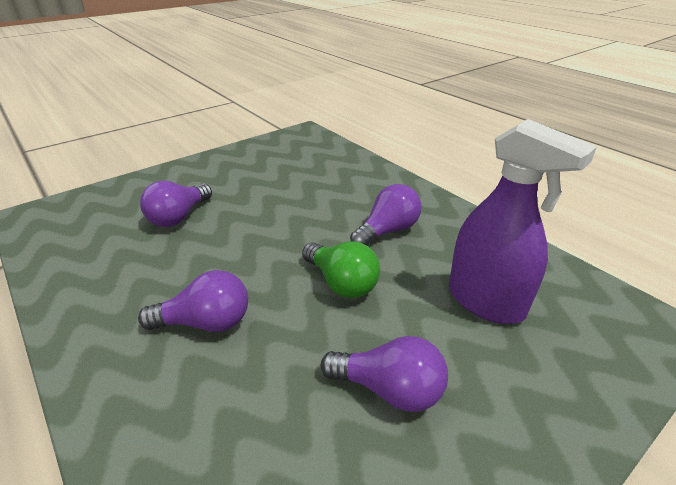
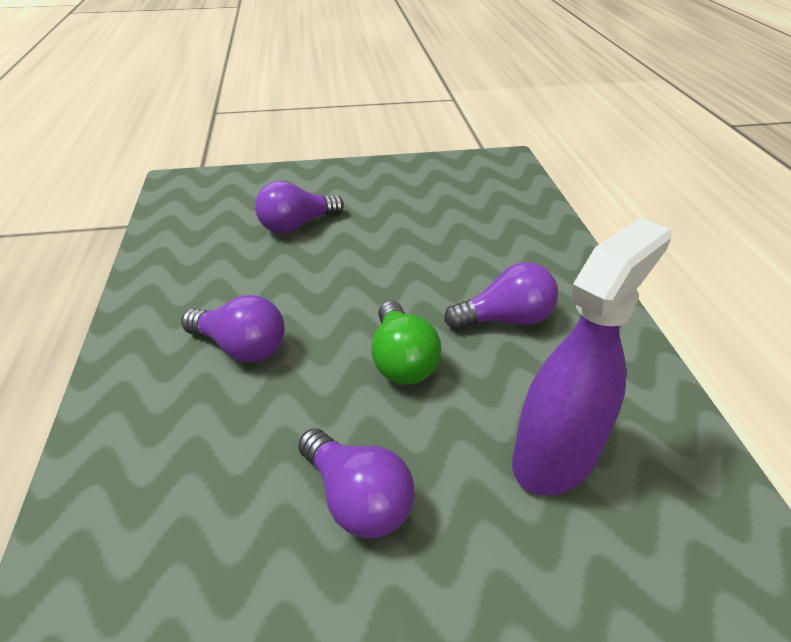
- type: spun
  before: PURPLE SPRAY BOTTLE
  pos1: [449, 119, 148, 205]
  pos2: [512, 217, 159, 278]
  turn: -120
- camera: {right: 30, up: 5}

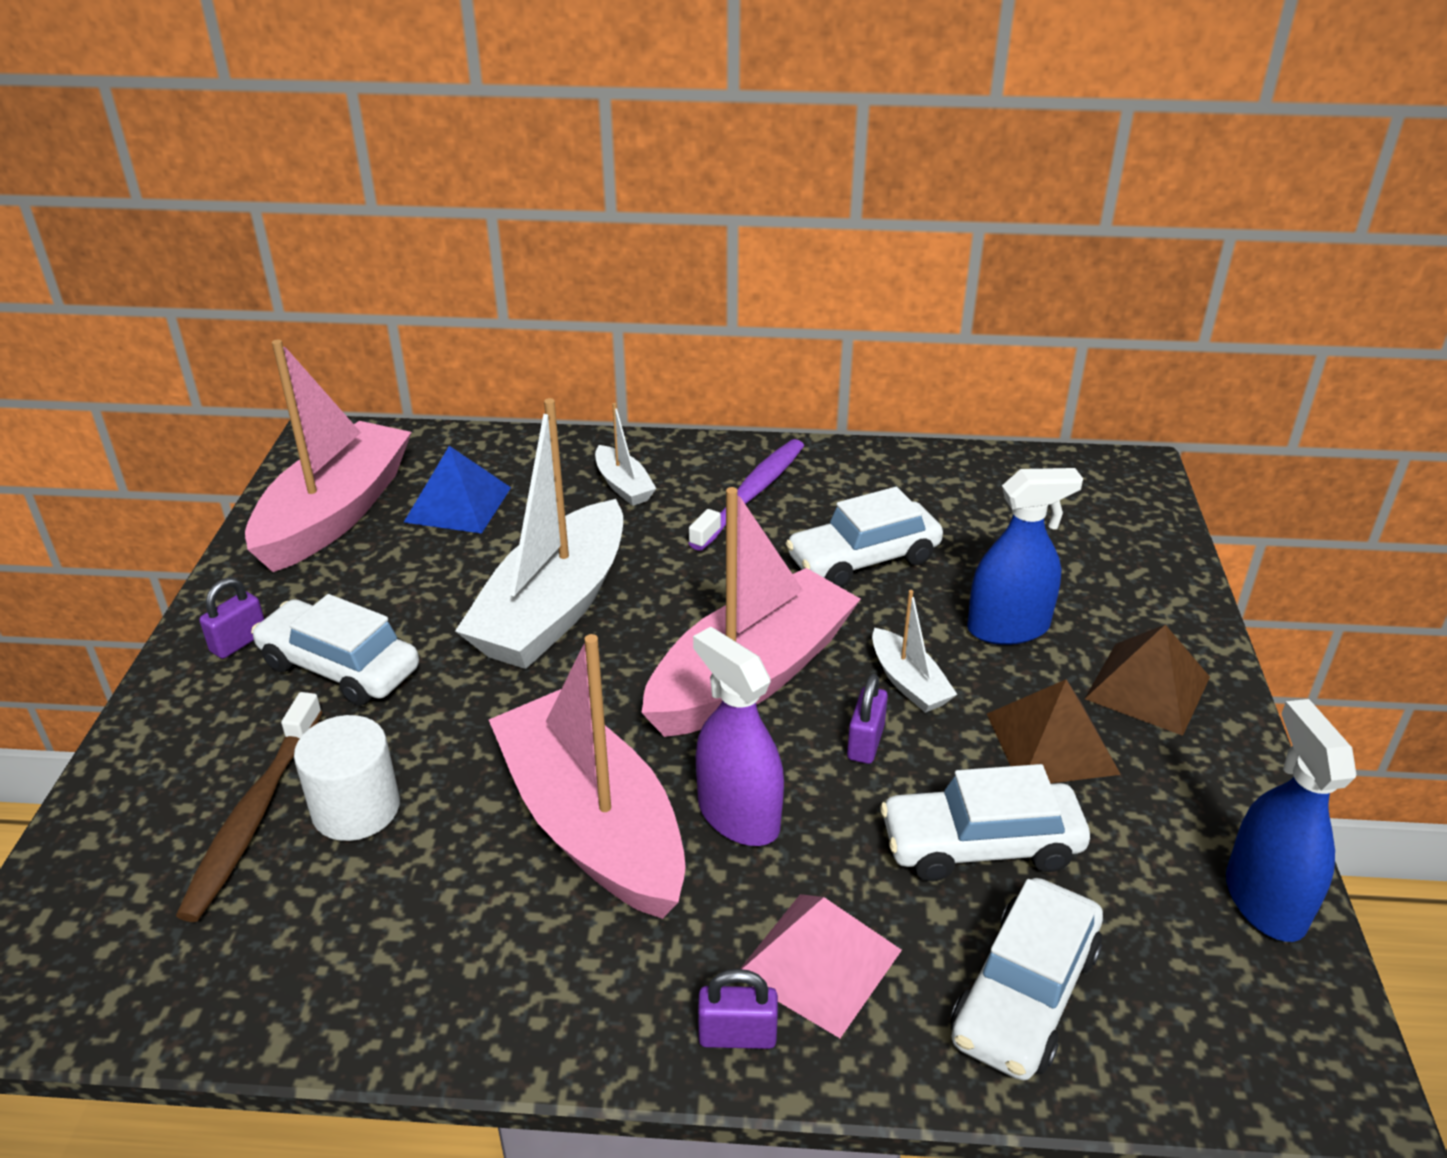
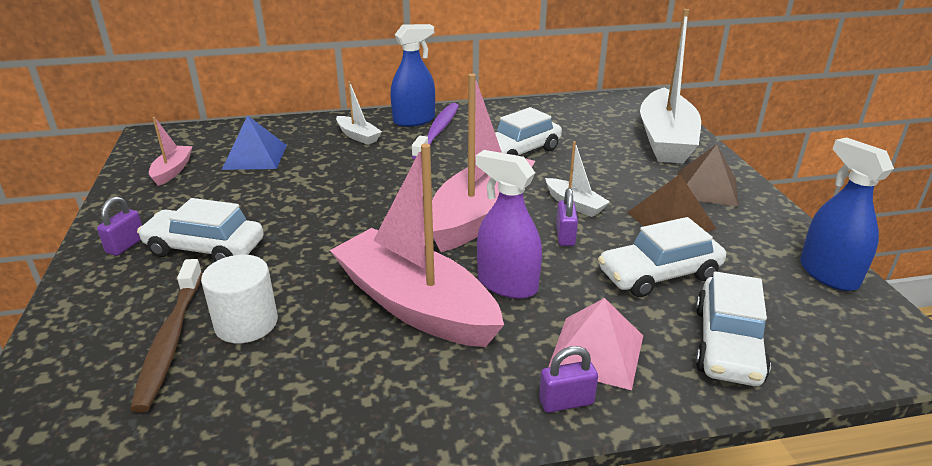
- type: size
  before: PINK BOAT
  pos1: [245, 339, 167, 233]
  pos2: [149, 117, 44, 69]
  scale: 0.45
- type: relocated
  before: WHITE BOAT
  pos1: [455, 398, 168, 271]
  pos2: [640, 9, 61, 154]
- type: relocated
  before: BLUE SPRAY BOTTLE
  pos1: [967, 468, 116, 177]
  pos2: [390, 24, 45, 103]
- camera: {right: -15, up: -5}

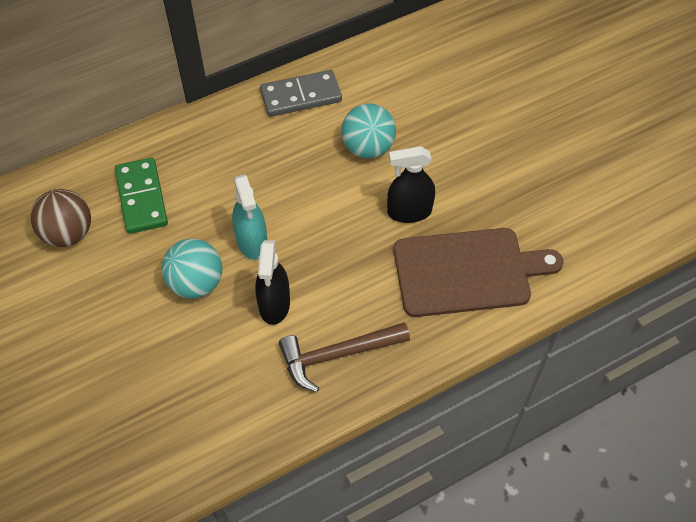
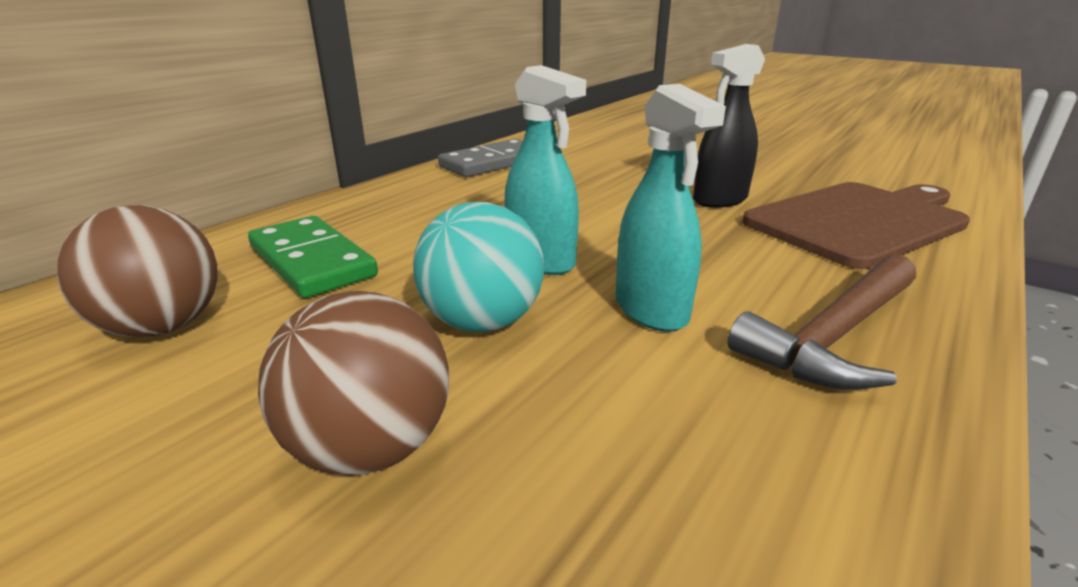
- type: colour
  before: BLACK SPRAY BOTTLE
  after: TURQUOISE SPRAY BOTTLE
  pos1: [255, 240, 35, 85]
  pos2: [616, 84, 110, 248]
- type: missing
  before: TURQUOISE BALL
  pos1: [341, 103, 55, 56]
- type: appeared
  after: BROWN BALL
  pos2: [258, 291, 191, 184]
- camera: {right: -25, up: -30}

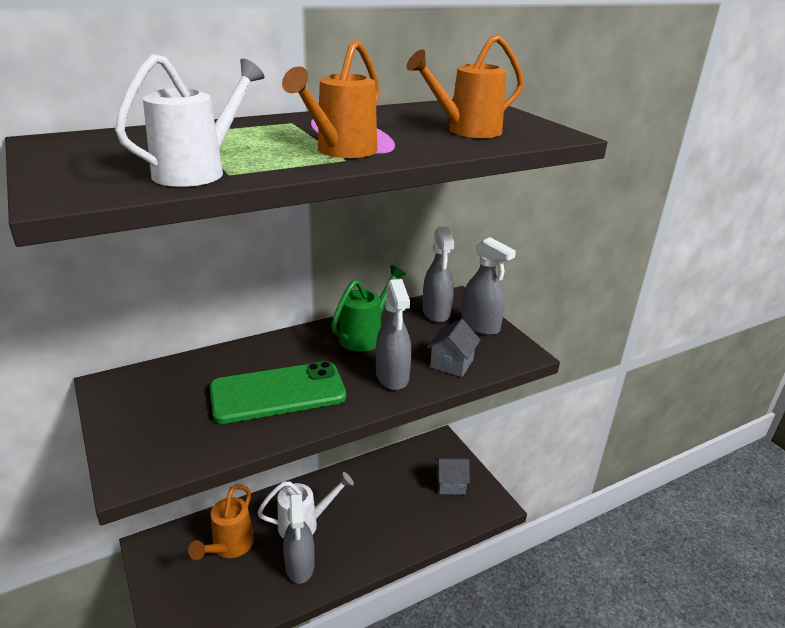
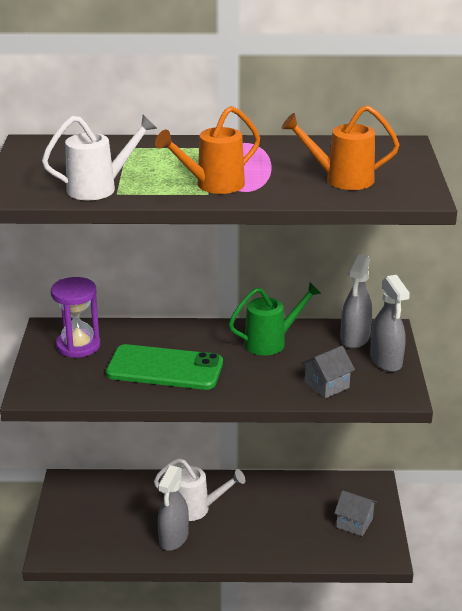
- type: missing
  before: ORANGE WATERING CAN
  pos1: [188, 484, 66, 76]
- type: missing
  before: GREY SPRAY BOTTLE
  pos1: [376, 279, 35, 111]
- type: appeared
  after: PURPLE HOURGLASS
  pos2: [51, 277, 49, 81]
- camera: {right: 30, up: 0}

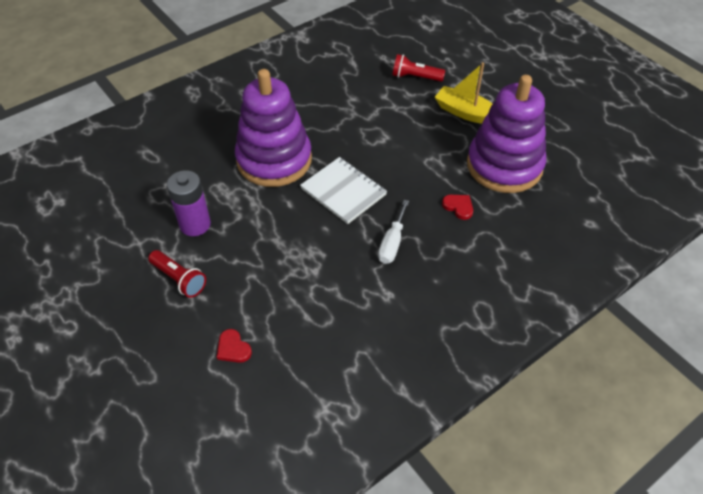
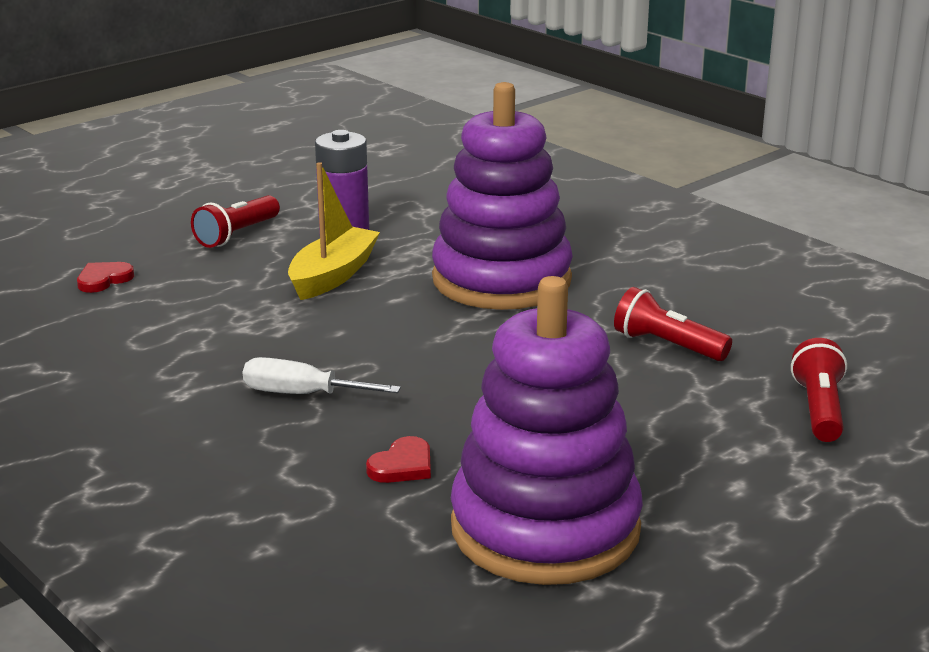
- type: missing
  before: WHITE NOTEBOOK
  pos1: [300, 157, 87, 67]
- type: relocated
  before: YELLOW BOAT
  pos1: [435, 62, 57, 62]
  pos2: [288, 162, 92, 138]
- type: appeared
  after: RED FLASHLIGHT
  pos2: [614, 287, 118, 74]
- camera: {right: 85, up: -25}

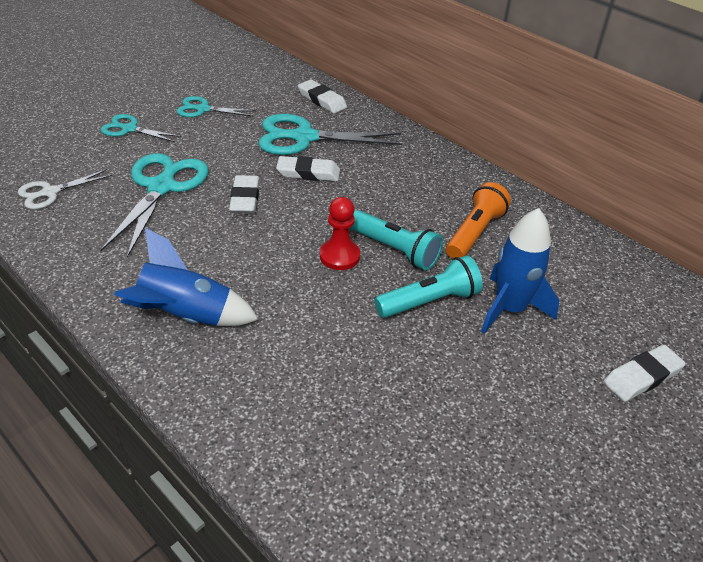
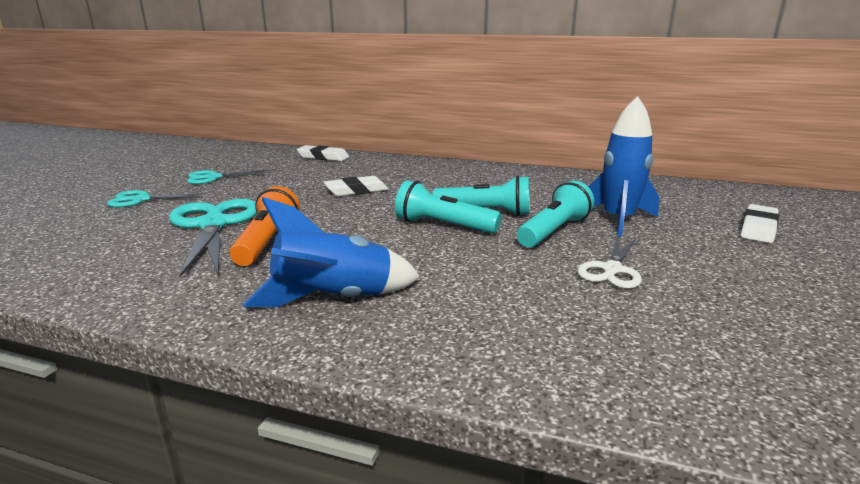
- type: relocated
  before: WHITE SCISSORS
  pos1: [18, 169, 94, 40]
  pos2: [577, 237, 65, 52]
- type: missing
  before: WHITE ERASER
  pos1: [229, 175, 31, 39]
- type: missing
  before: TURQUOISE SCISSORS
  pos1: [258, 114, 144, 41]
- type: exchanged
  before: RED PAWN
  after: TURQUOISE FLASHLIGHT
  pos1: [320, 197, 40, 73]
  pos2: [395, 180, 106, 53]
- type: relocated
  before: ORANGE FLASHLIGHT
  pos1: [446, 182, 65, 77]
  pos2: [230, 186, 70, 80]
- camera: {right: -25, up: -20}

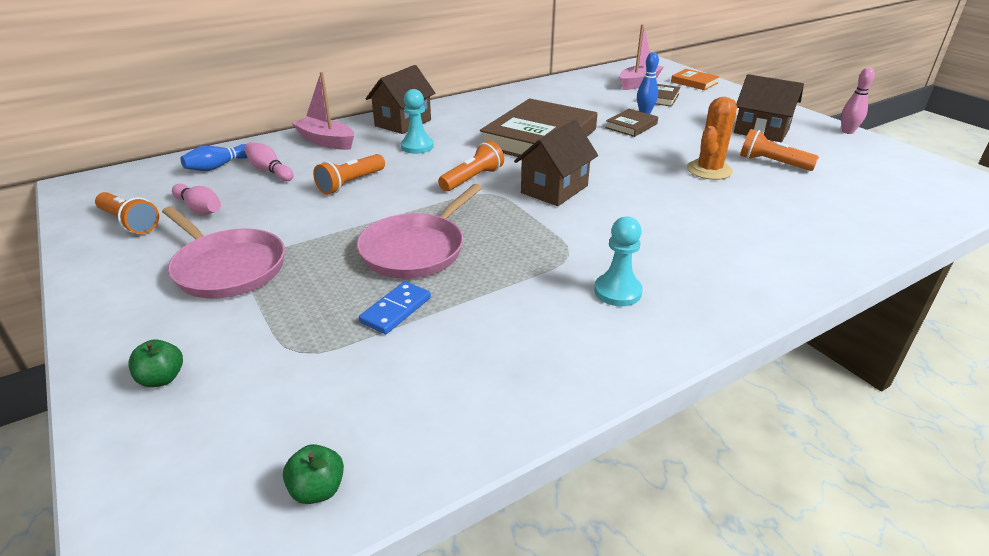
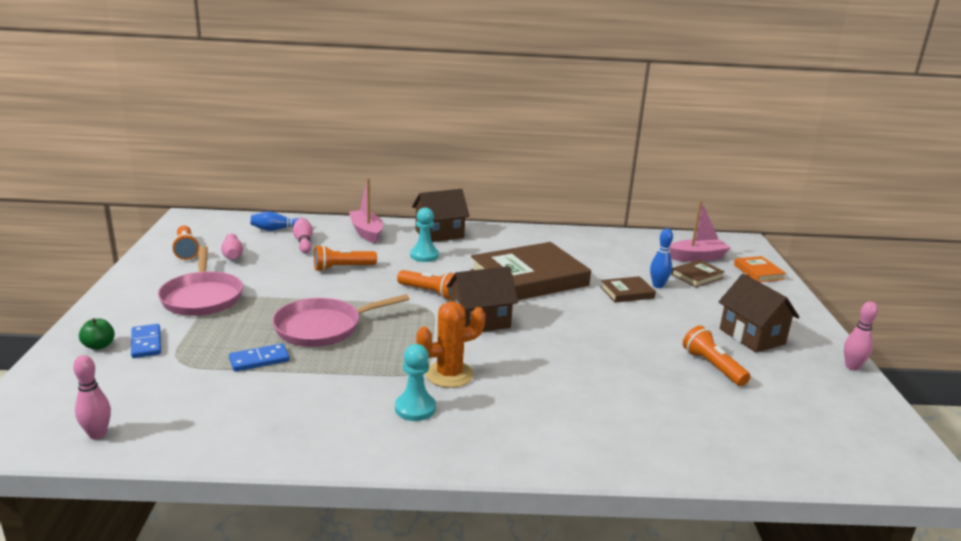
- type: exchanged
  before: GREEN APPLE
  after: PINK BOWLING PIN
  pos1: [283, 444, 61, 60]
  pos2: [73, 355, 38, 84]
- type: spun
  before: ORANGE FLASHLIGHT
  pos1: [438, 141, 66, 50]
  pos2: [397, 270, 57, 30]
  turn: 45
- type: relocated
  before: ORANGE CACTUS
  pos1: [687, 97, 50, 83]
  pos2: [416, 301, 70, 87]
- type: appeared
  after: BLUE DOMINO
  pos2: [131, 324, 30, 34]
- camera: {right: 30, up: -10}

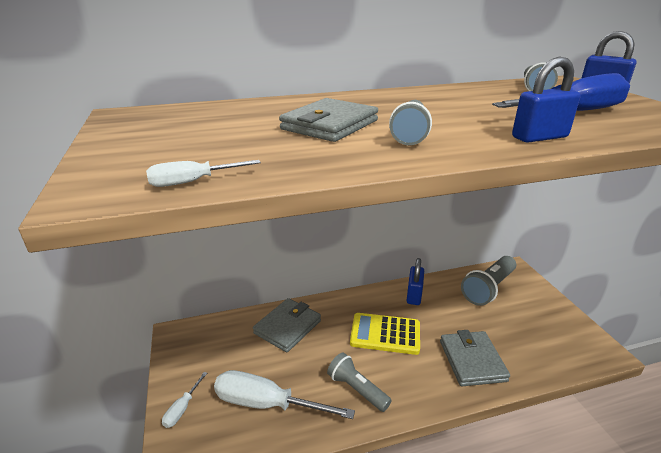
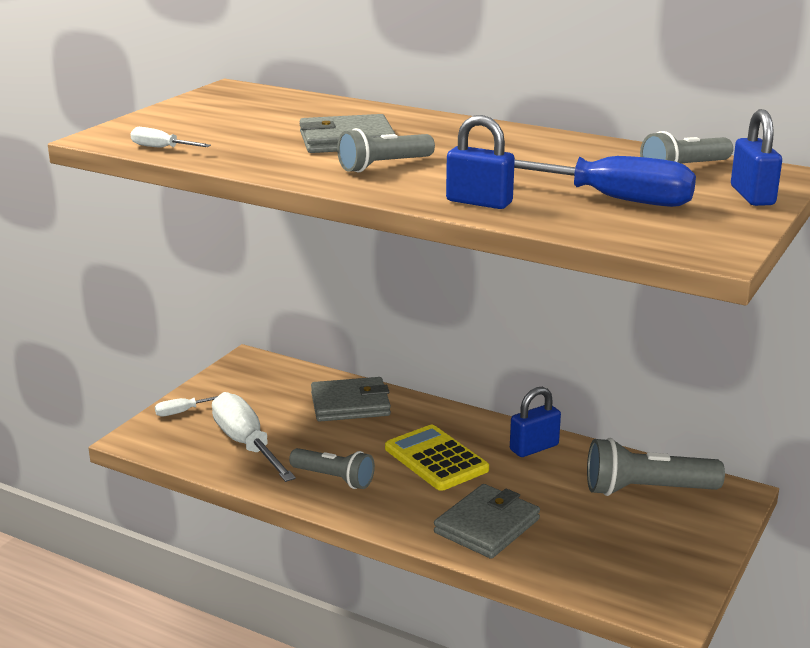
- type: spun
  before: GREY FLASHLIGHT
  pos1: [327, 352, 65, 60]
  pos2: [289, 448, 86, 41]
  turn: 120
- camera: {right: 45, up: -5}

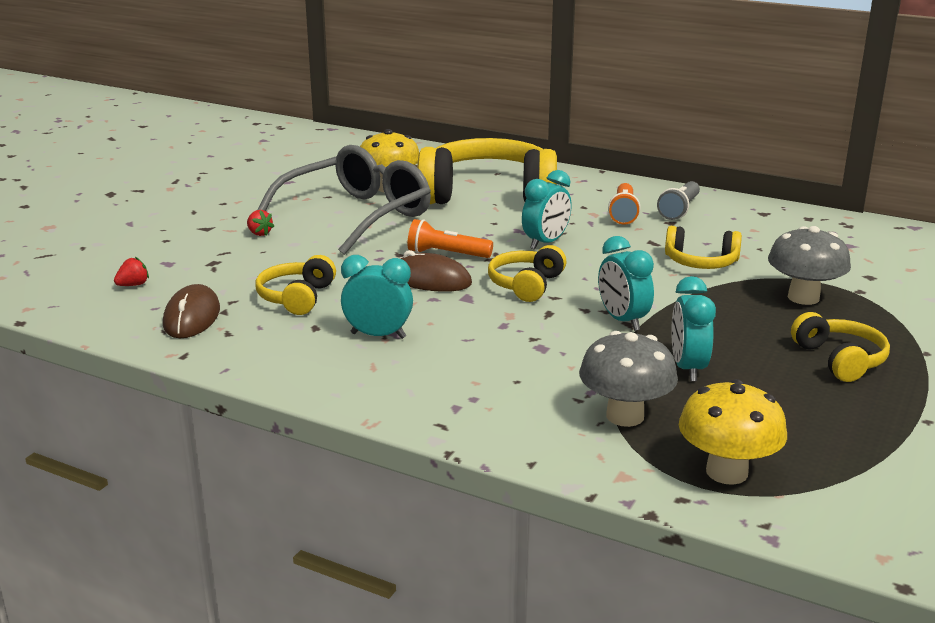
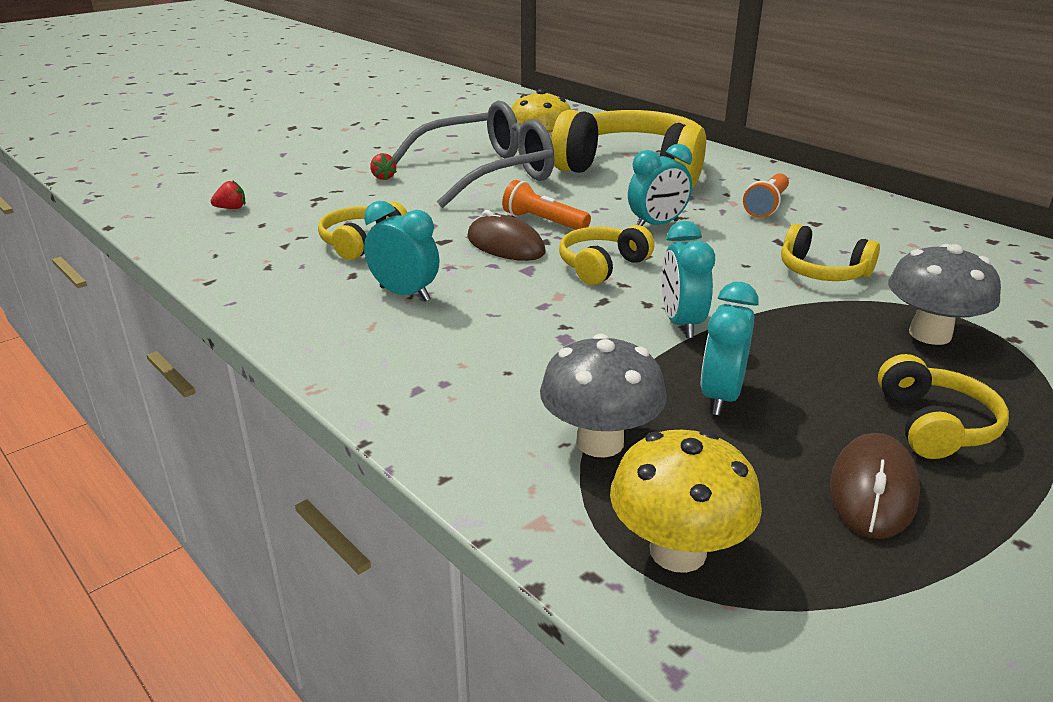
- type: relocated
  before: BROWN MOUSE
  pos1: [163, 284, 57, 54]
  pos2: [830, 433, 90, 106]
- type: missing
  before: GREY FLASHLIGHT
  pos1: [657, 181, 43, 39]
- camera: {right: 20, up: 5}

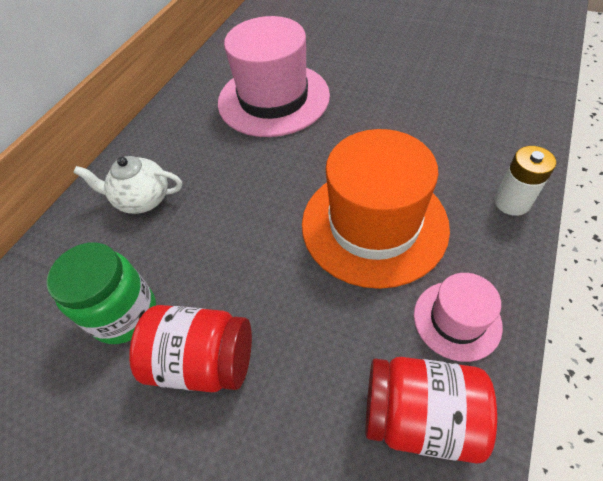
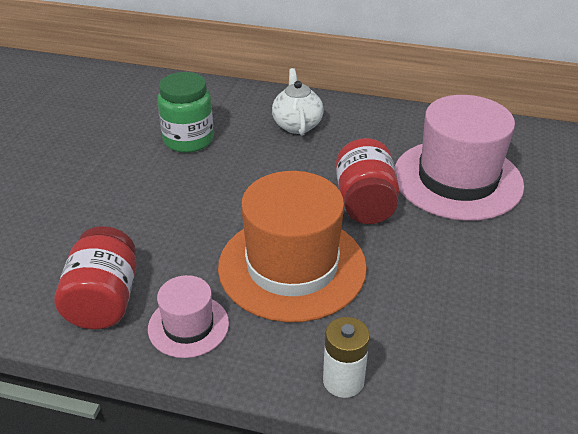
- type: relocated
  before: RED JAR
  pos1: [129, 305, 123, 87]
  pos2: [336, 138, 63, 86]
- camera: {right: 75, up: -15}

